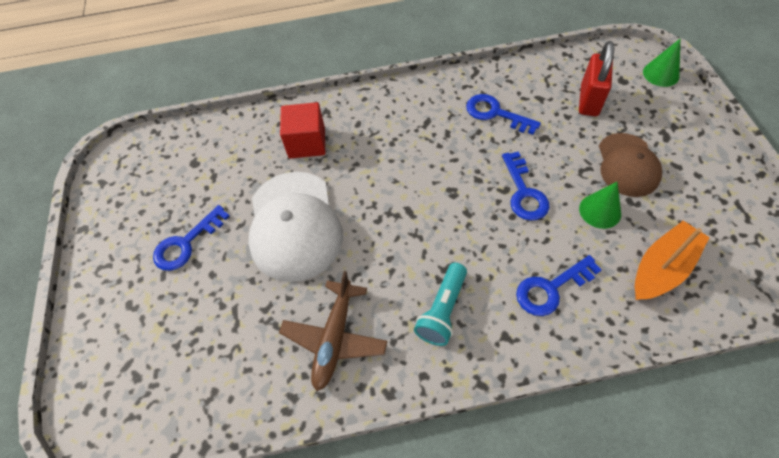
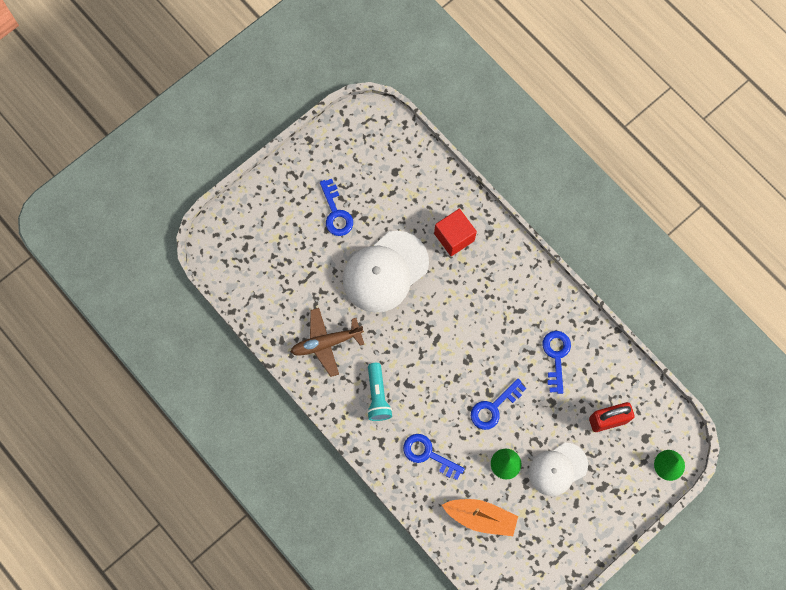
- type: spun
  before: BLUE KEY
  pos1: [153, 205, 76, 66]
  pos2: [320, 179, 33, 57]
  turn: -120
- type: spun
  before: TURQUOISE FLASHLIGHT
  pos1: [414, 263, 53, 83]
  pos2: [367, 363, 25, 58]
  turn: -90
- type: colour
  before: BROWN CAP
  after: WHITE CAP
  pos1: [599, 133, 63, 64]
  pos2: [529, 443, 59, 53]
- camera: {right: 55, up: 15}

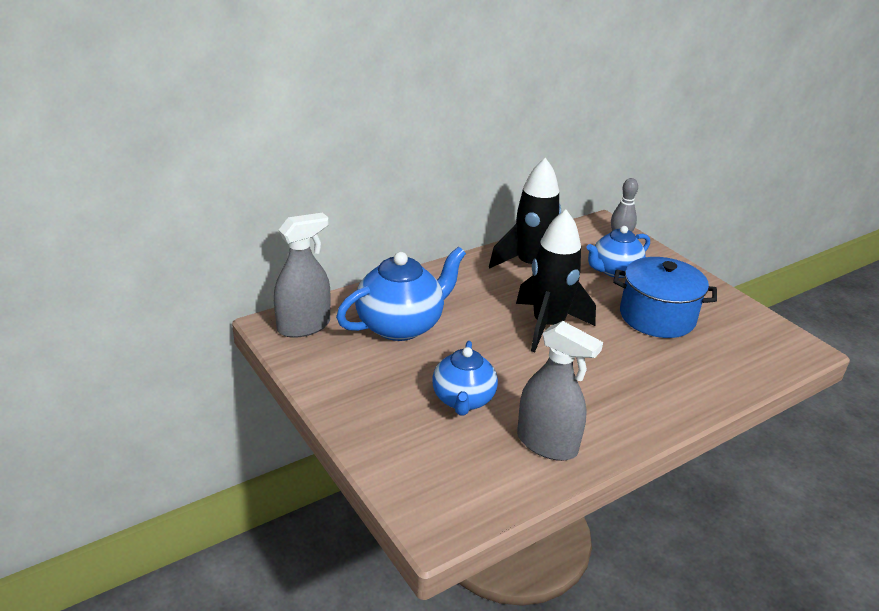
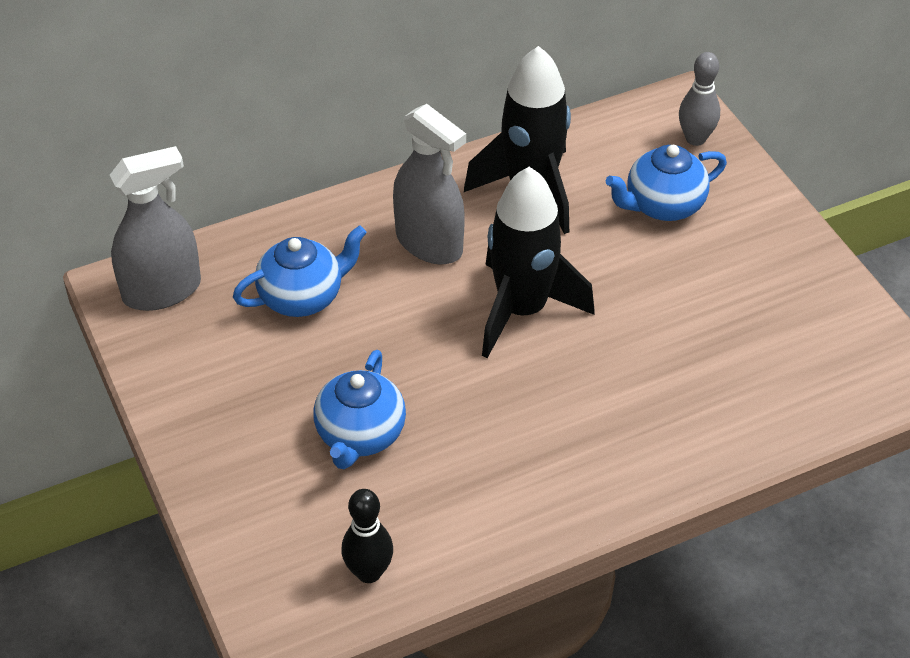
- type: size
  before: BLUE TEAPOT
  pos1: [336, 247, 130, 94]
  pos2: [233, 225, 133, 92]
  scale: 0.66
- type: relocated
  before: GREY SPRAY BOTTLE
  pos1: [517, 321, 86, 140]
  pos2: [393, 104, 73, 160]
- type: missing
  before: BLUE POT
  pos1: [613, 257, 104, 81]
- type: appeared
  after: BLACK BOWLING PIN
  pos2: [342, 489, 51, 94]
- camera: {right: 10, up: 15}

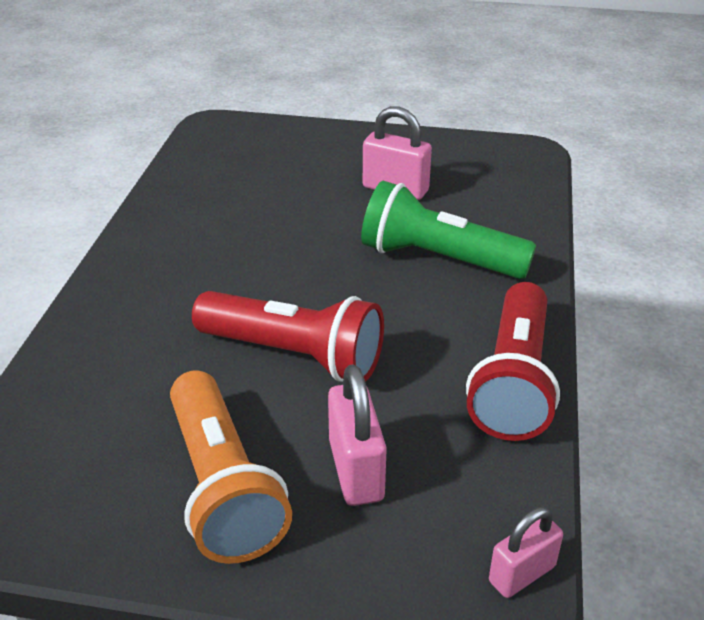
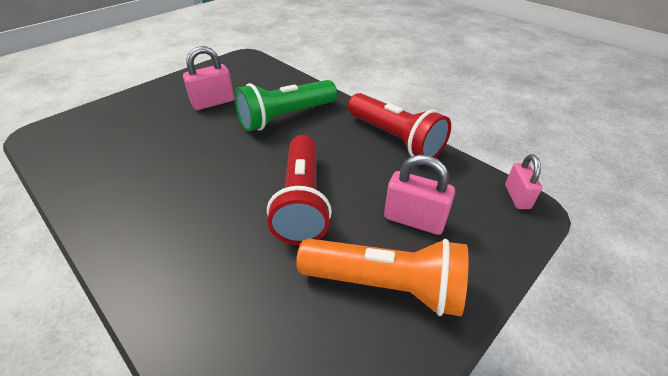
- type: spun
  before: RED FLASHLIGHT
  pos1: [192, 291, 192, 91]
  pos2: [267, 135, 65, 110]
  turn: 120
- camera: {right: -55, up: 5}

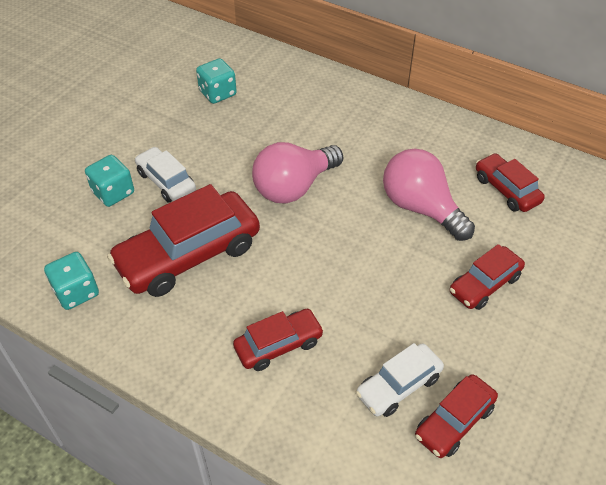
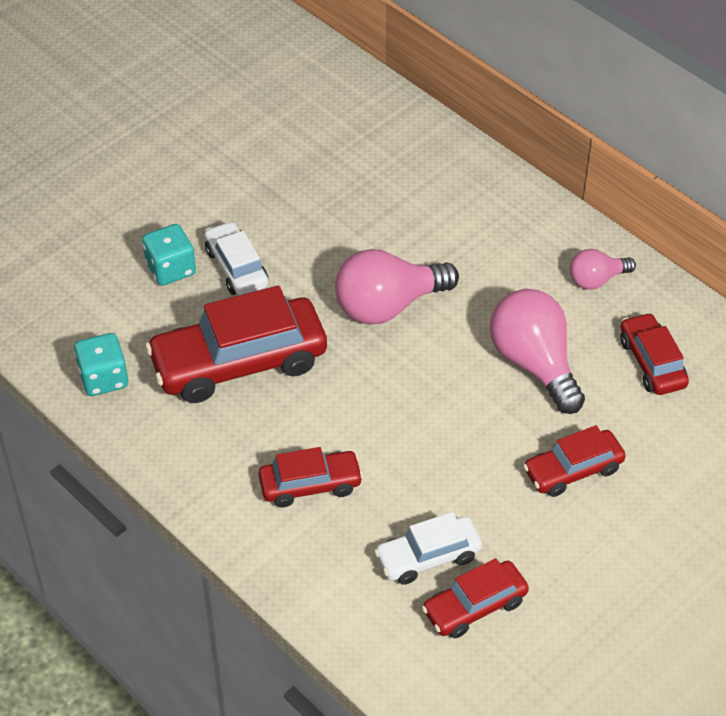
- type: missing
  before: TURQUOISE DICE
  pos1: [196, 58, 41, 46]
- type: appeared
  after: PINK LIGHT BULB
  pos2: [570, 249, 66, 41]
- camera: {right: 15, up: 0}

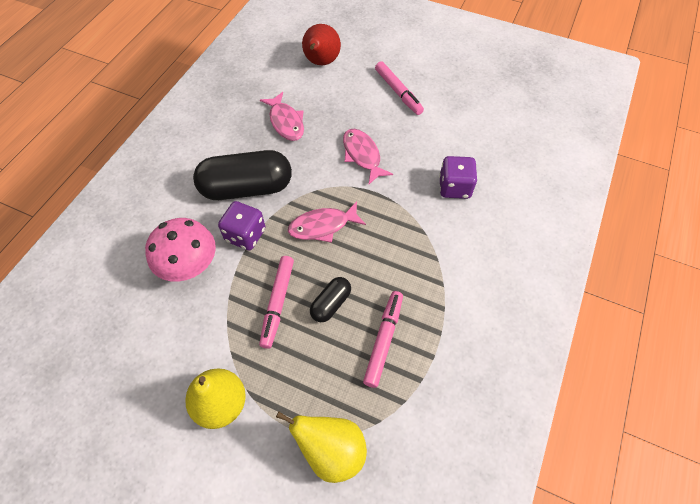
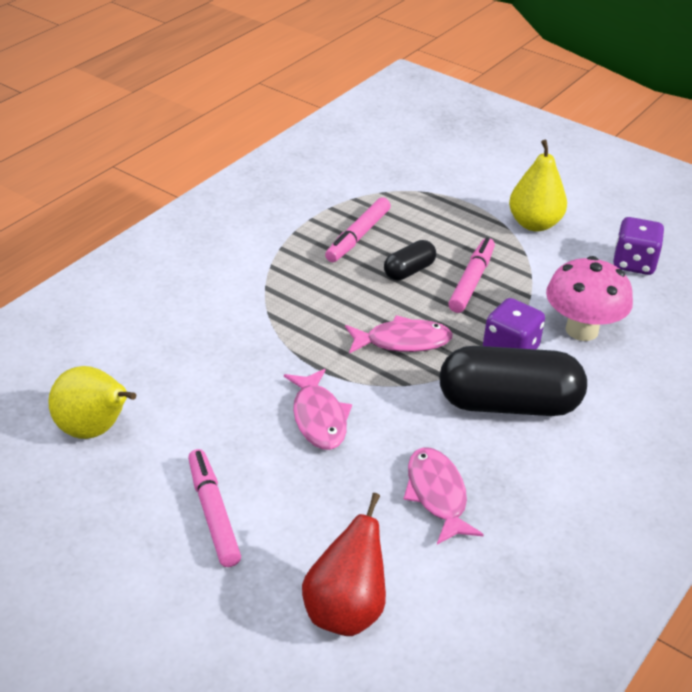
- type: relocated
  before: YELLOW PEAR
  pos1: [276, 412, 91, 71]
  pos2: [48, 366, 88, 73]
- type: relocated
  before: PURPLE DICE
  pos1: [439, 156, 38, 43]
  pos2: [613, 217, 51, 58]
- camera: {right: -170, up: -20}

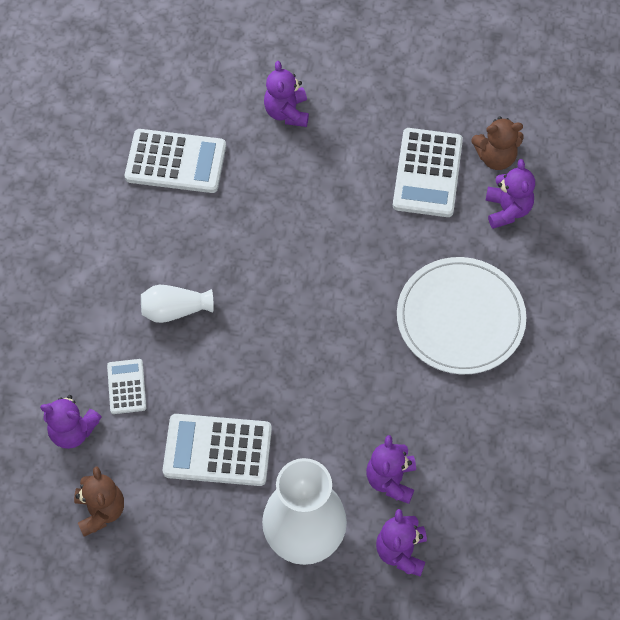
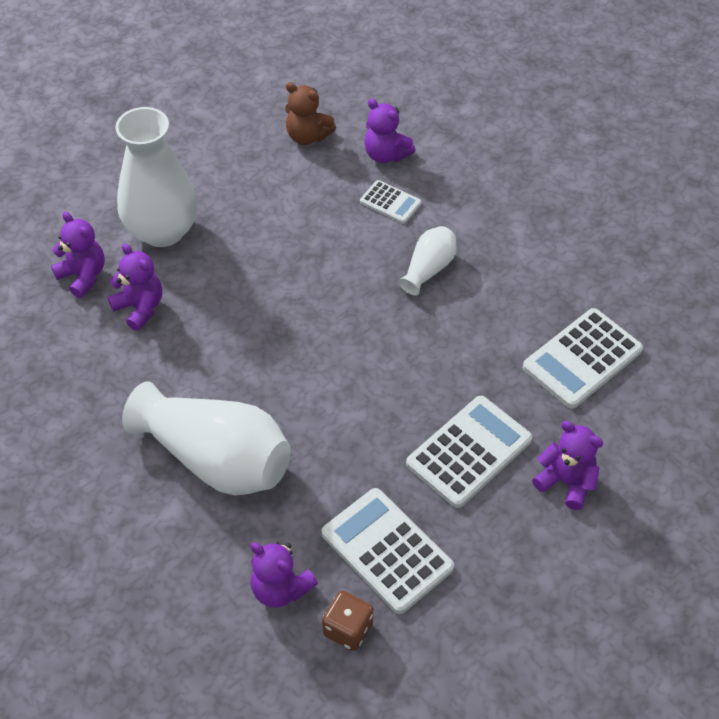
- type: spun
  before: PURPLE TEDDY BEAR
  pos1: [40, 395, 61, 54]
  pos2: [364, 98, 51, 65]
  turn: -105
- type: relocated
  before: WHITE CALCULATOR
  pos1: [163, 414, 109, 72]
  pos2: [406, 396, 126, 112]
- type: exchanged
  before: WHITE PLATE
  after: WHITE VASE
  pos1: [397, 257, 129, 117]
  pos2: [122, 381, 169, 114]
- type: exchanged
  before: BROWN TEDDY BEAR
  after: BROWN DICE
  pos1: [472, 116, 52, 54]
  pos2: [322, 591, 51, 60]
- camera: {right: 130, up: -10}

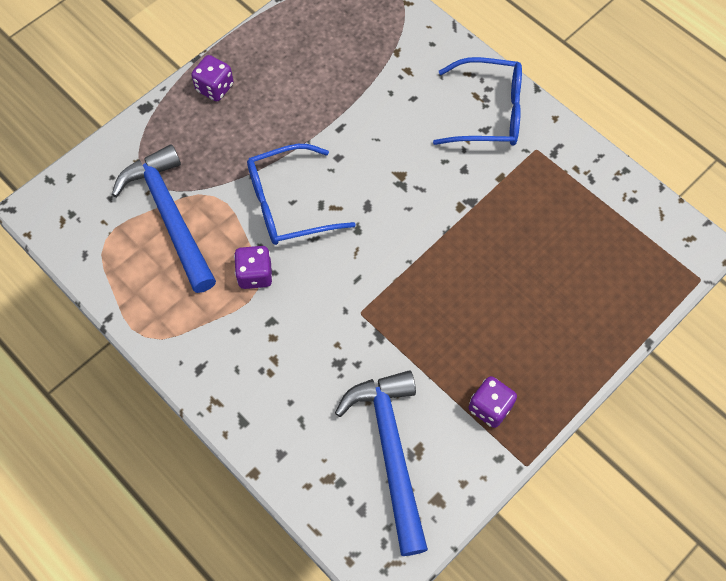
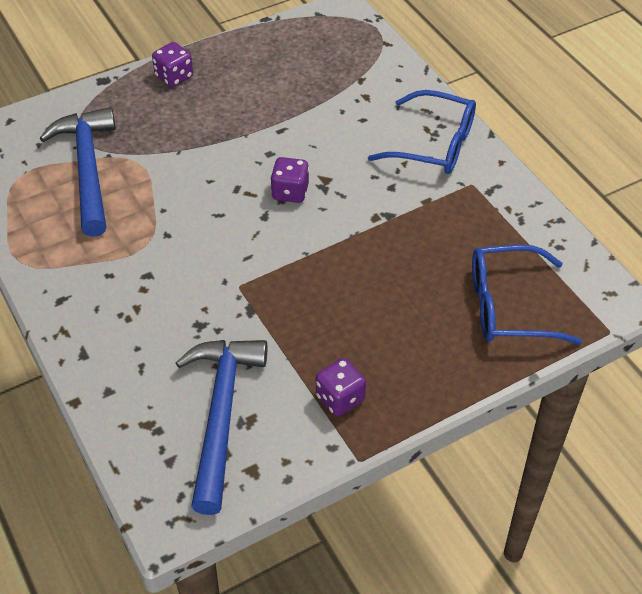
- type: relocated
  before: PURPLE DICE
  pos1: [234, 246, 39, 43]
  pos2: [270, 157, 39, 46]
- type: relocated
  before: BLUE GLASSES
  pos1: [247, 144, 109, 101]
  pos2: [472, 245, 110, 99]
- camera: {right: 15, up: -15}

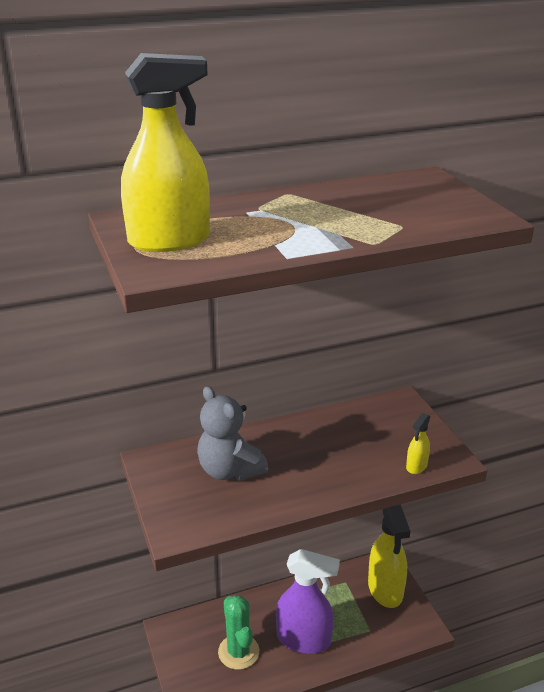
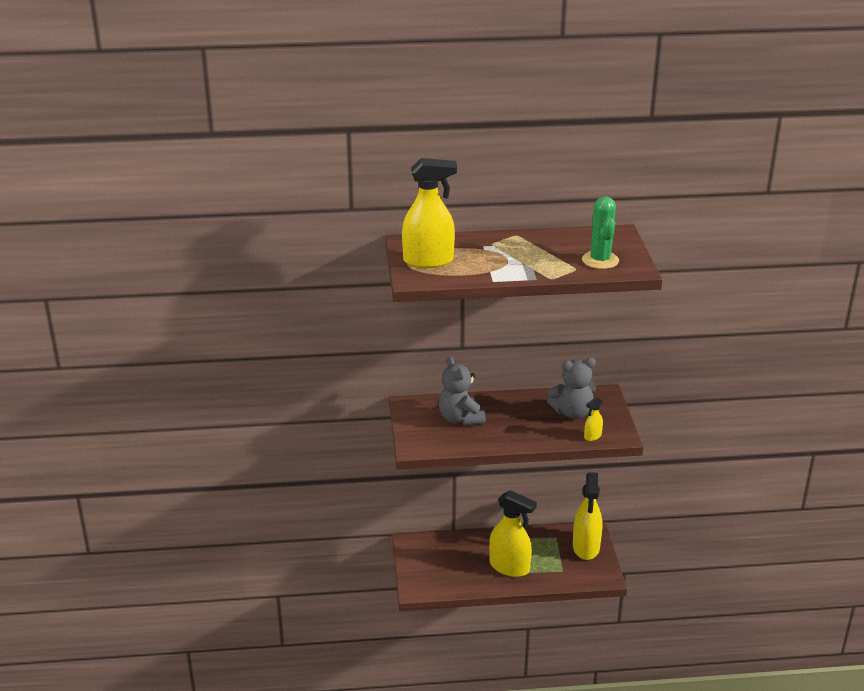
- type: relocated
  before: GREEN CACTUS
  pos1: [218, 596, 41, 74]
  pos2: [582, 196, 37, 73]
- type: colour
  before: PURPLE SPRAY BOTTLE
  after: YELLOW SPRAY BOTTLE
  pos1: [276, 549, 64, 105]
  pos2: [489, 490, 48, 87]
- type: appeared
  after: GREY TEDDY BEAR
  pos2: [547, 358, 49, 61]
- camera: {right: 15, up: 0}

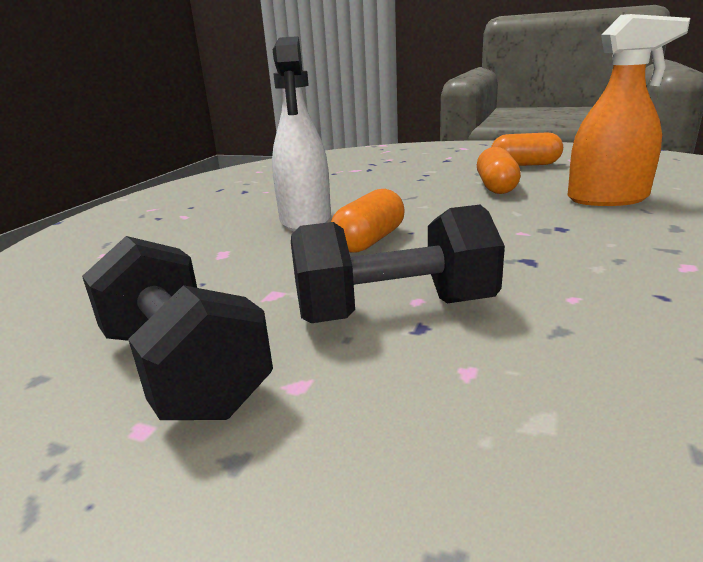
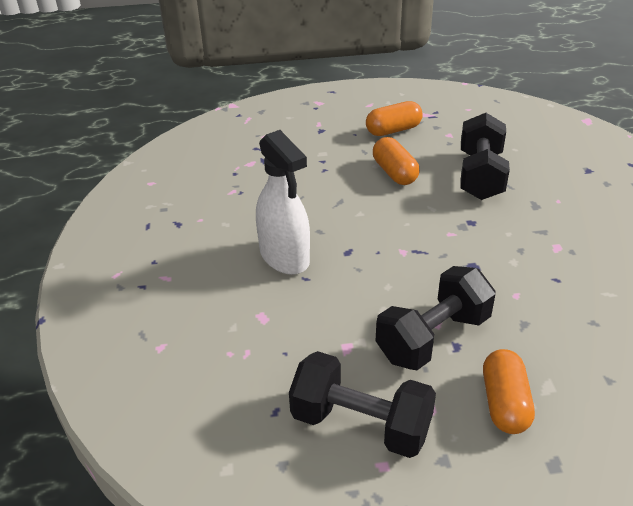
- type: relocated
  before: ORANGE CAPSULE
  pos1: [331, 189, 74, 64]
  pos2: [483, 349, 52, 85]
- type: exchanged
  before: ORANGE SPRAY BOTTLE
  after: BLACK DUMBBELL
  pos1: [568, 14, 122, 192]
  pos2: [460, 113, 50, 87]
- camera: {right: -30, up: 15}

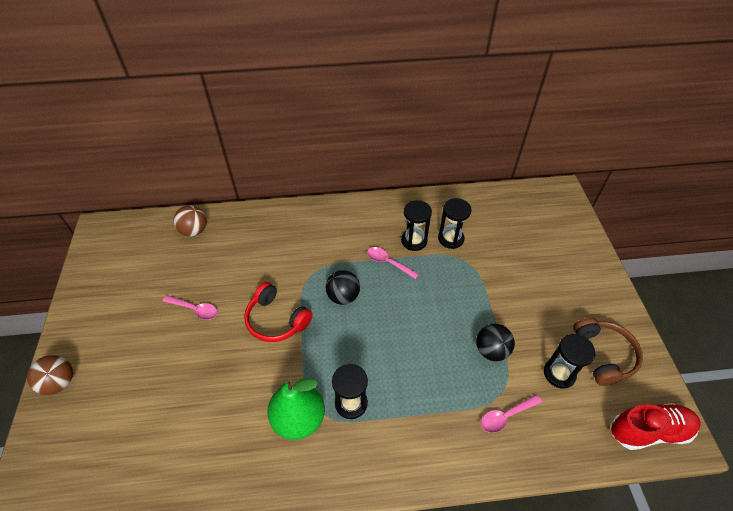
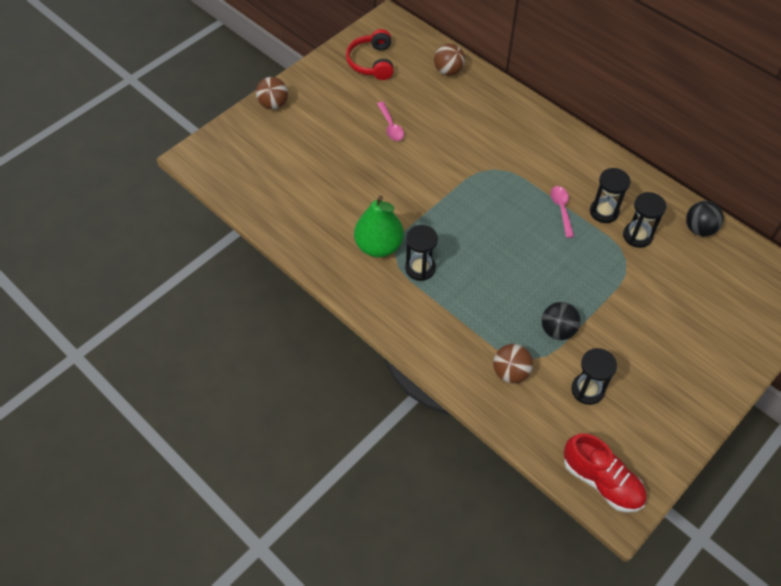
- type: relocated
  before: RED HEADPHONES
  pos1: [244, 282, 69, 60]
  pos2: [346, 29, 48, 51]
- type: relocated
  before: BLACK BALL
  pos1: [326, 270, 34, 35]
  pos2: [686, 201, 38, 35]
- type: exchanged
  before: PINK SPOON
  after: BROWN BALL
  pos1: [481, 394, 61, 39]
  pos2: [493, 344, 40, 39]
- type: missing
  before: BROWN HEADPHONES
  pos1: [573, 318, 70, 68]
- camera: {right: 50, up: 5}

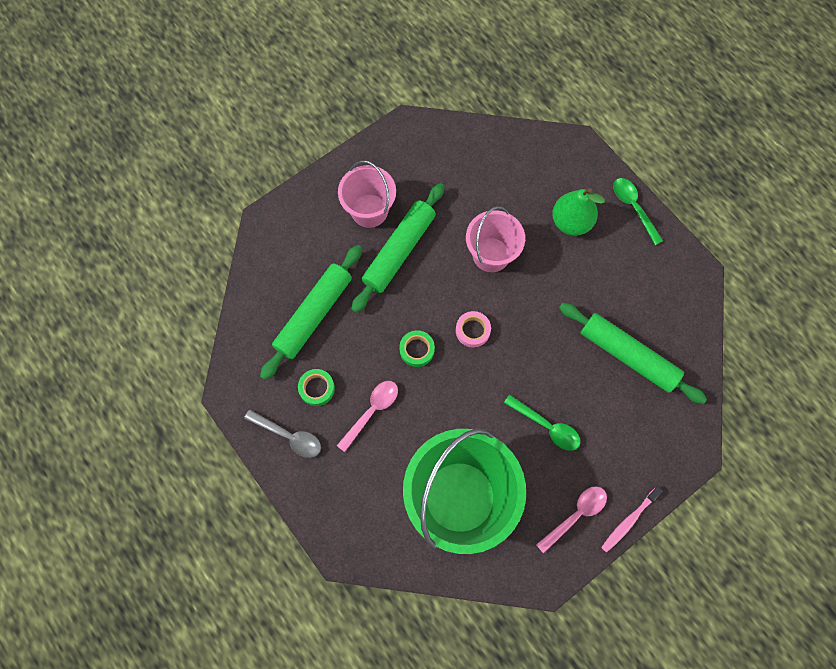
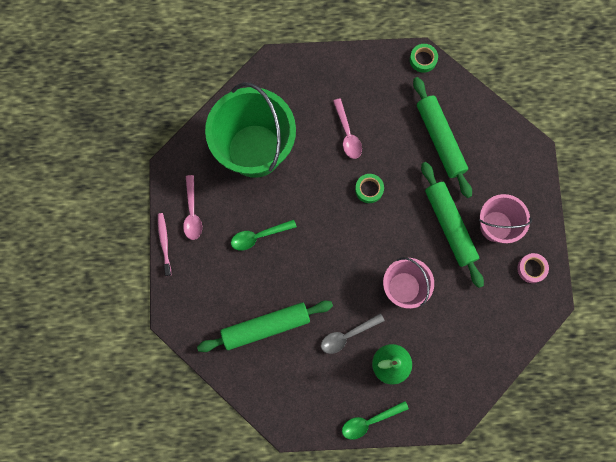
- type: relocated
  before: GREY SPOON
  pos1: [244, 409, 77, 49]
  pos2: [321, 313, 64, 41]
- type: relocated
  before: GREEN TAPE
  pos1: [298, 369, 37, 37]
  pos2: [410, 44, 28, 29]
- type: relocated
  before: PINK TAPE
  pos1: [456, 311, 35, 37]
  pos2: [517, 253, 32, 30]
- type: spun
  before: GREEN SPOON
  pos1: [613, 178, 50, 67]
  pos2: [342, 401, 67, 39]
  turn: 150
- camera: {right: 125, up: 5}

